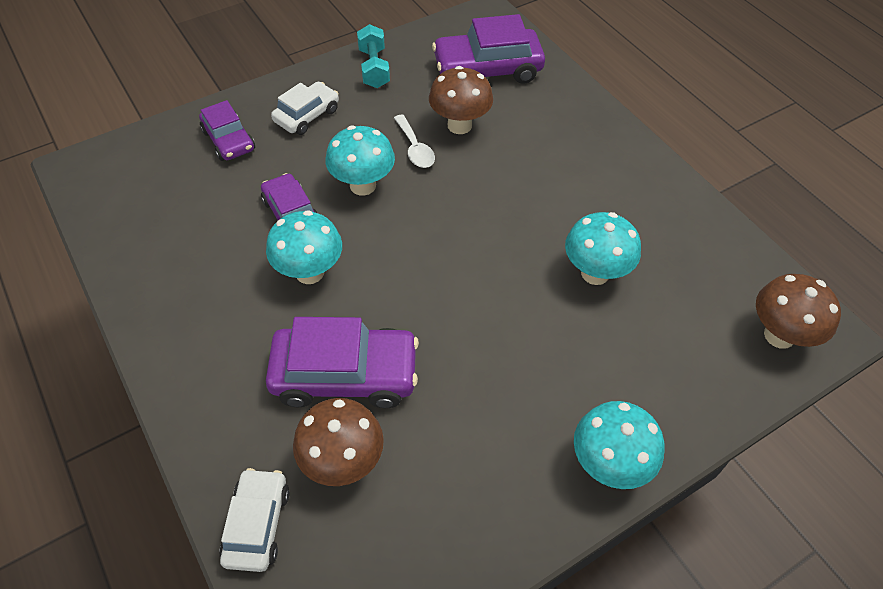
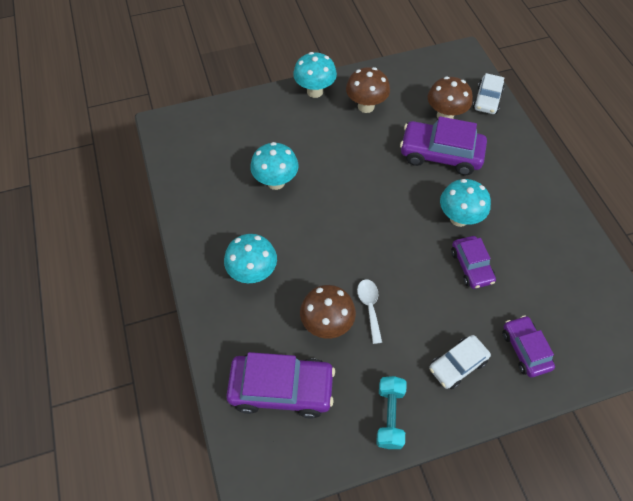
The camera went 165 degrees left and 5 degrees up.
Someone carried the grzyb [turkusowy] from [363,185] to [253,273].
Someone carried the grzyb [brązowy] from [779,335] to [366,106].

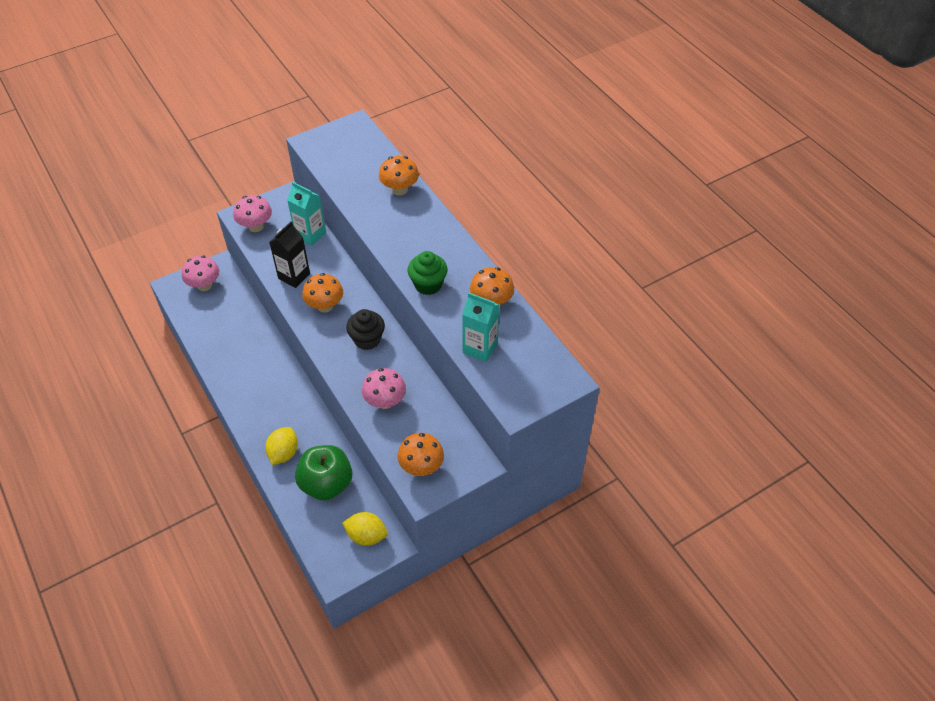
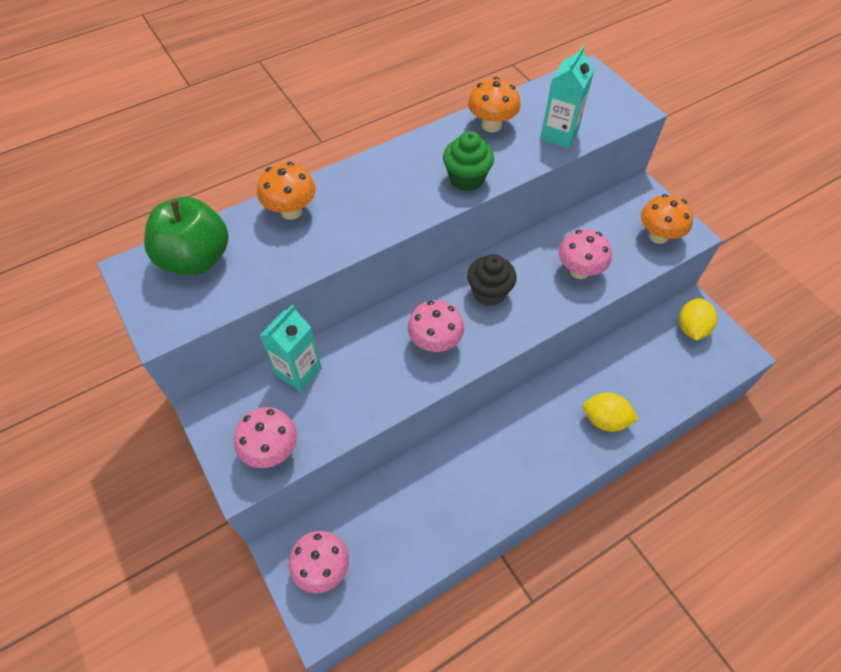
The camera went 90 degrees left and 5 degrees up.
Someone took away the karton mleka [czarny] at [294,276].
Someone carried the jabłko [zielony] from [326,484] to [196,259].
Someone repainted the grzyb [pomarańczowy] at [325,306], which became the grzyb [różowy] at [435,342].

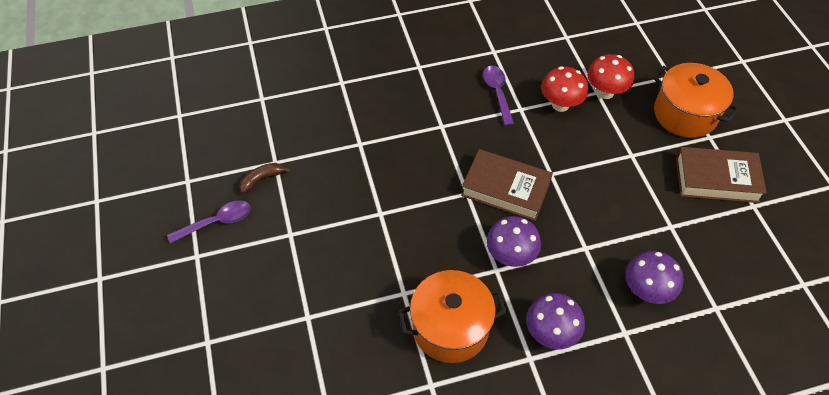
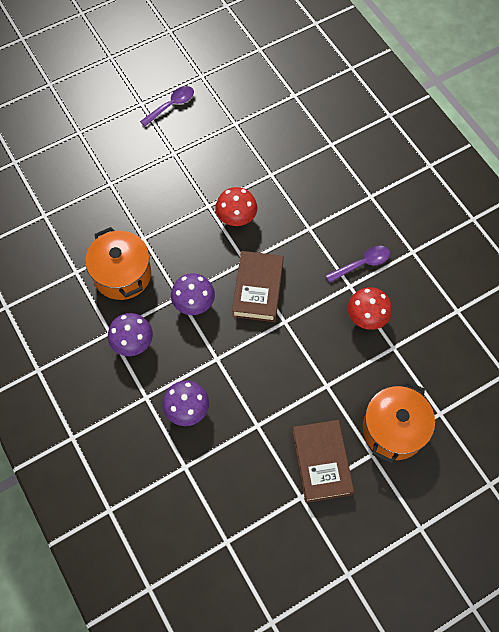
The camera went 75 degrees right and 10 degrees up.
Someone rotated the łyżka [fioletowy] at [217,222] by 90 degrees counterclockwise.
Someone took away the banan [brązowy] at [262,179].
Someone carried the grzyb [czerwony] from [605,92] to [236,218].

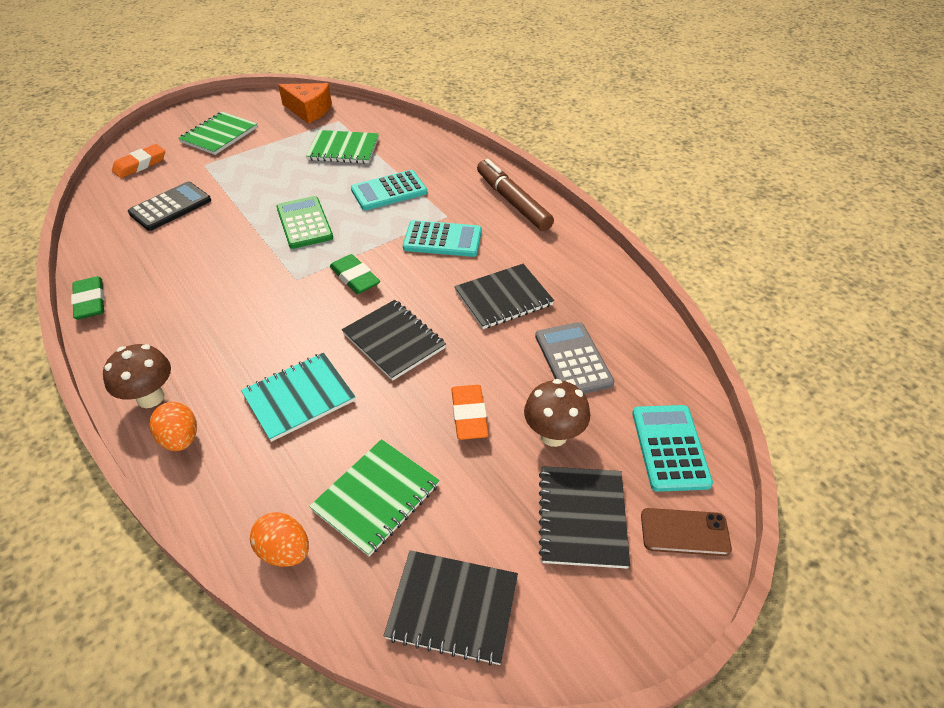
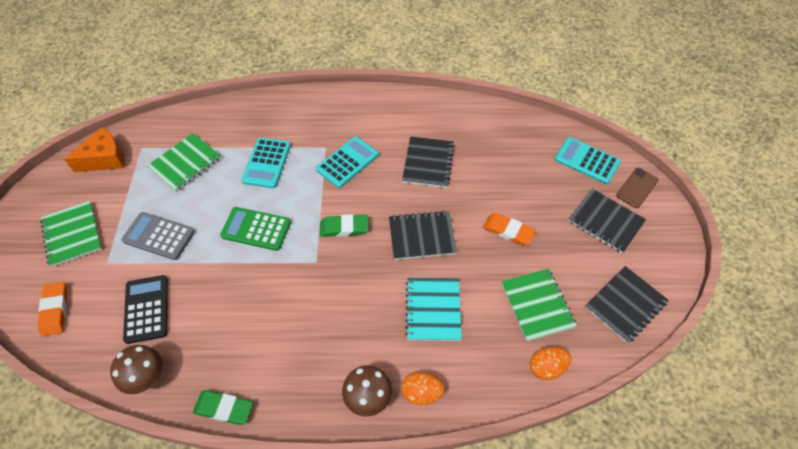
The camera went 55 degrees left and 10 degrees up.
Someone took away the flamaster [brązowy] at [513,202].
Someone carried the grzyb [brązowy] from [553,435] to [147,378].
Someone carried the kalkulator [szary] from [573,359] to [159,236].

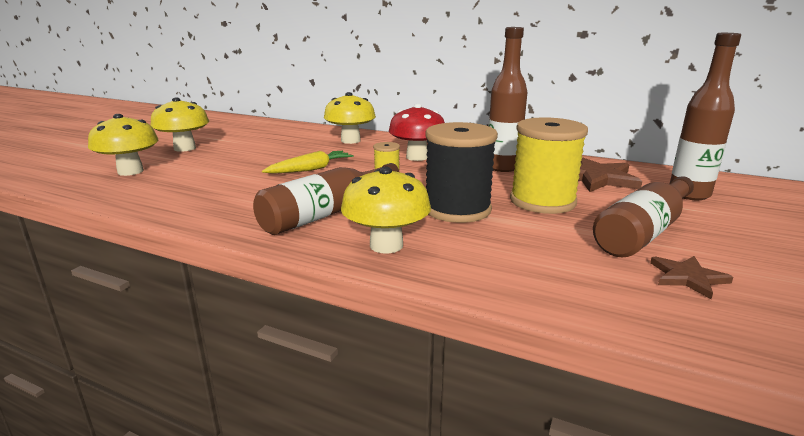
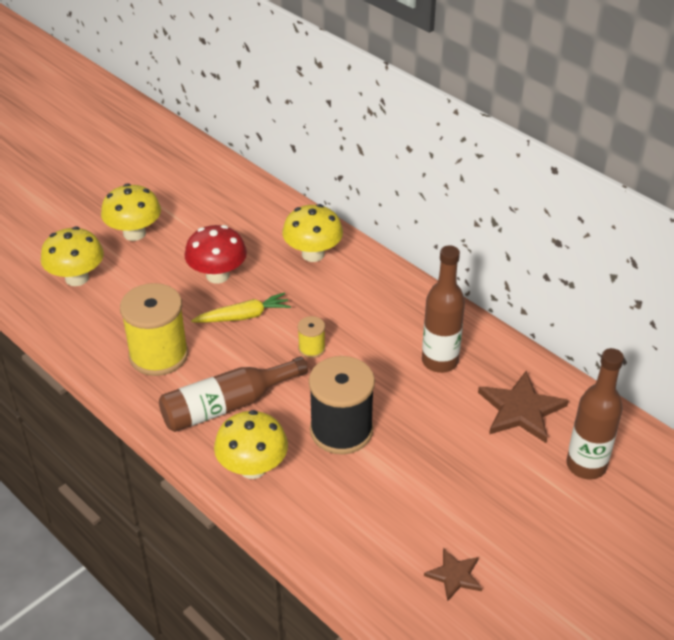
The camera went 20 degrees right and 20 degrees up.
Someone carried the grzyb [czerwony] from [417,157] to [217,275].
Someone carried the szpulka [żółty] from [542,201] to [158,355].
Someone took away the butelka [brązowy] at [644,232].

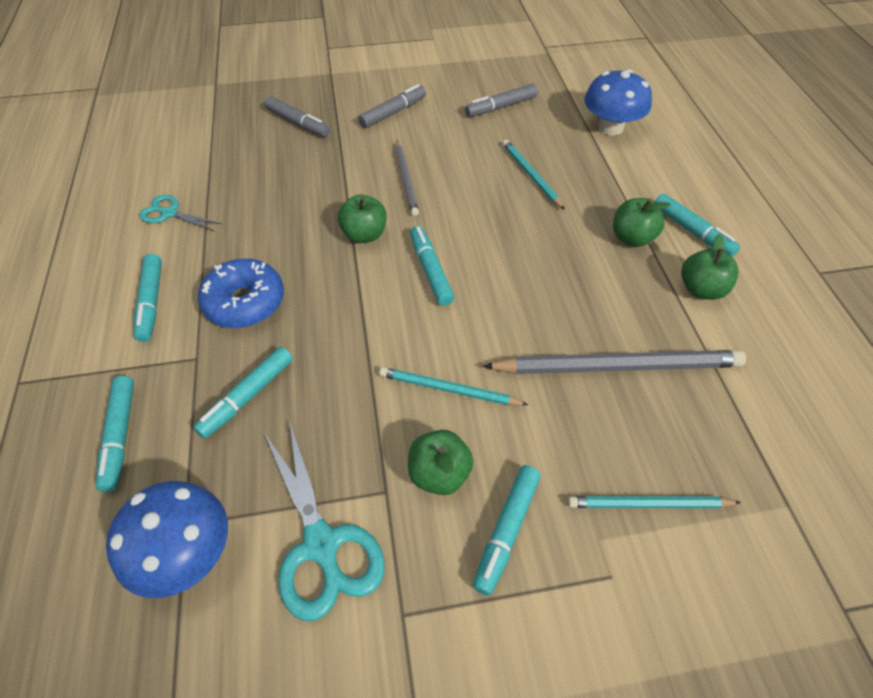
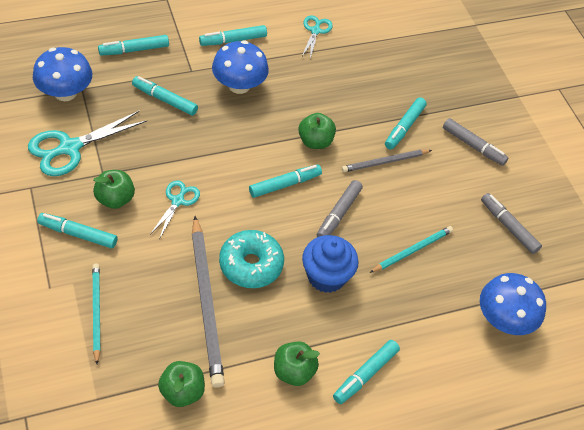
The camera went 75 degrees right and 0 degrees up.
Someone swapped the donut [niebieski] at [245,302] for the grzyb [niebieski] at [239,85].
Someone carried the flamaster [szary] from [298,123] to [338,214].
Someone swapped the ołówek [turkusowy] at [448,389] for the nożyczki [turkusowy] at [178,201].
Someone carried the jabłko [zielony] from [632,238] to [182,392].
Someone put down the donut [turkusowy] at [251,265].
Someone put down the muffinka [niebieski] at [326,276].
Someone put down the flamaster [turkusowy] at [404,127].

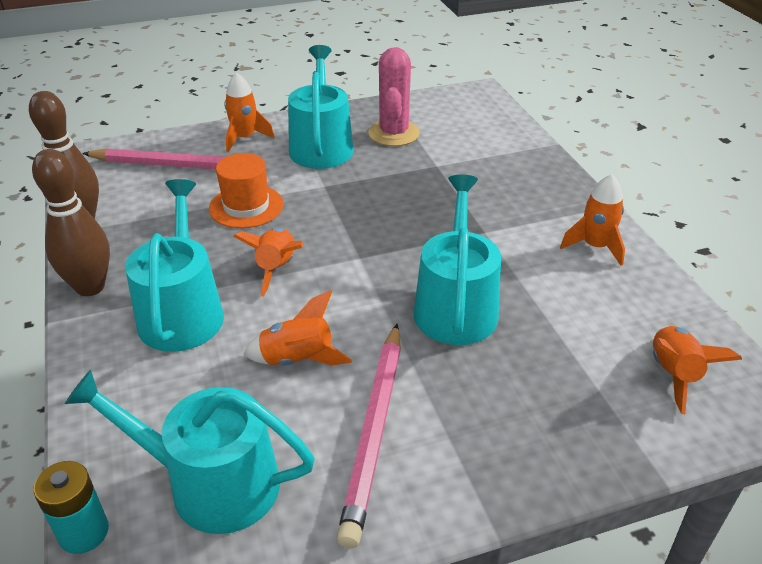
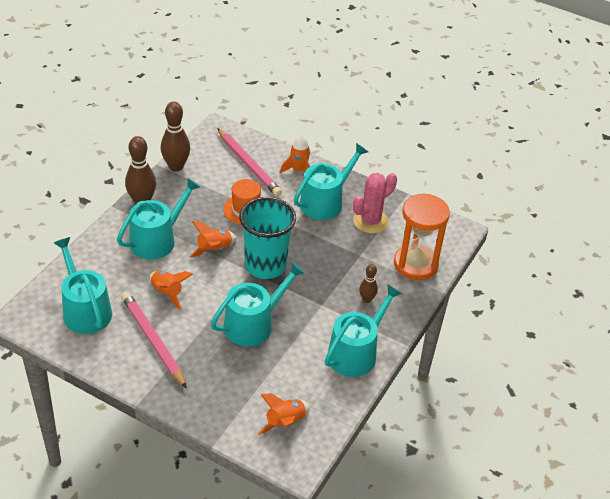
The camera went 45 degrees right and 5 degrees up.
Someone took away the bateria [turkusowy] at [84,532].
Someone rotated the ołówek [różowy] at [374,431] by 90 degrees clockwise.
Someone swapped the rakieta [pomarańczowy] at [595,246] for the konewka [turkusowy] at [356,352].
Someone put down the szklanka [turkusowy] at [265,265].
Someone put down the kręgiel [brązowy] at [367,299].
Someone put down the klepsydra [pomarańczowy] at [415,264].

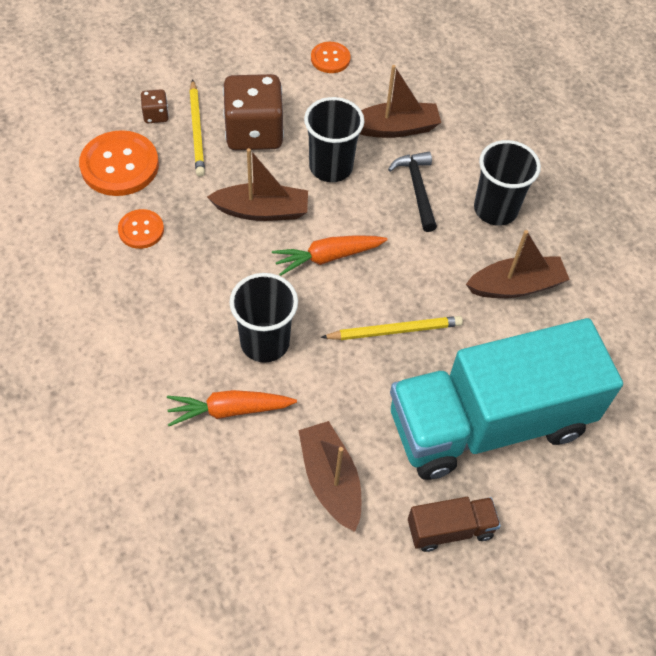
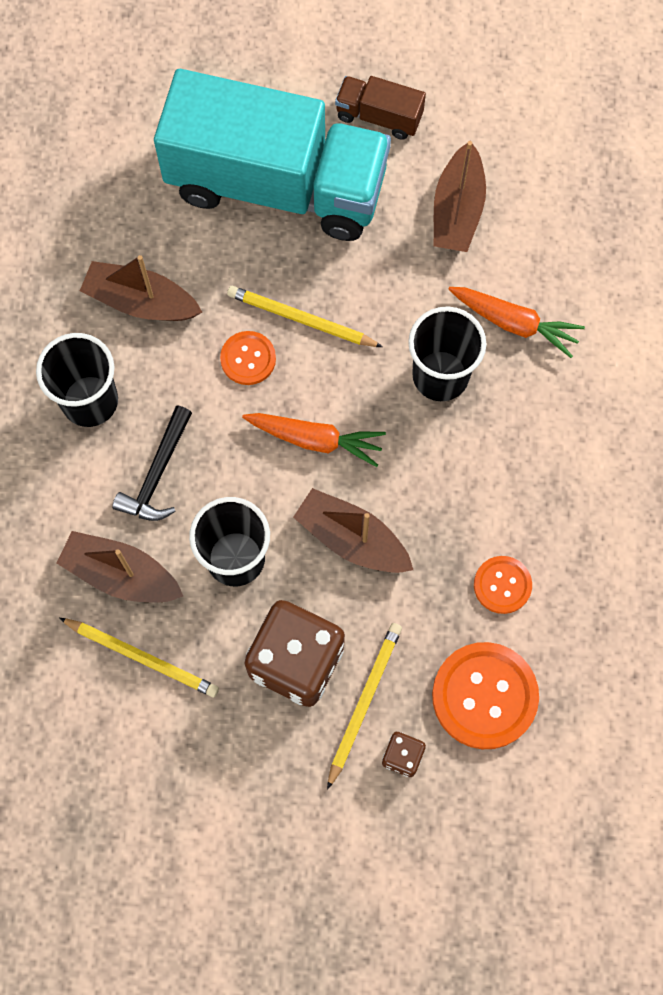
The camera went 145 degrees left and 15 degrees up.
Someone carried the guzik [pomarańczowy] from [330,59] to [248,359].
Someone put down the ołówek [żółty] at [142,657].

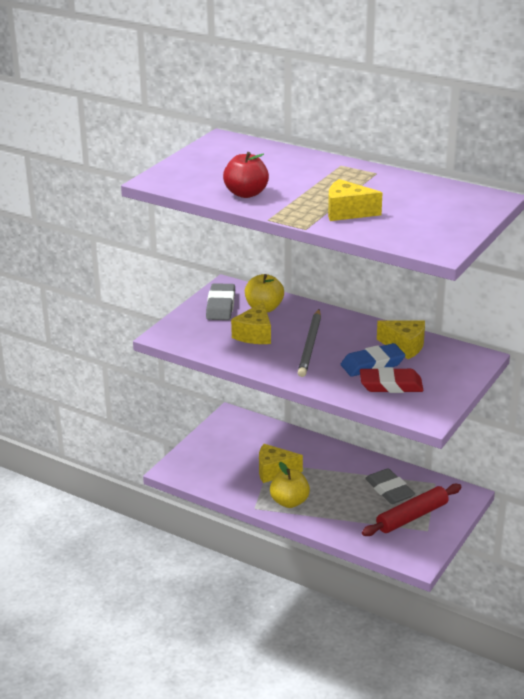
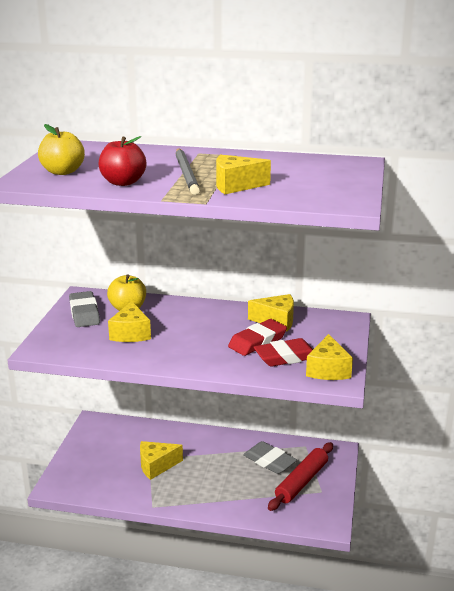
The camera went 20 degrees left and 5 degrees down.
Someone carried the jabłko [żółty] from [289,502] to [62,172].
Someone carried the ołówek [szary] from [310,345] to [186,174].
Someone repainted the gumka do mazania [niebieski] at [372,364], which became the gumka do mazania [czerwony] at [257,341].
Someone put down the ser [żółty] at [328,370].

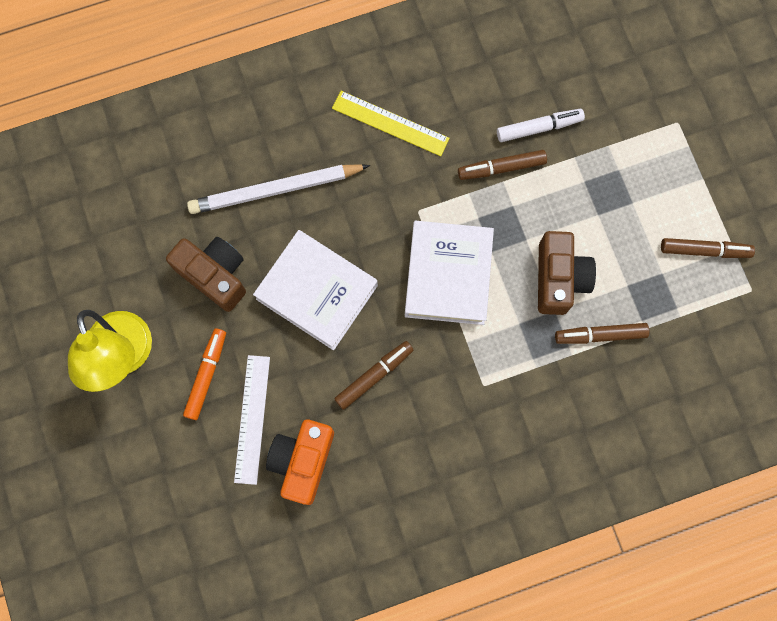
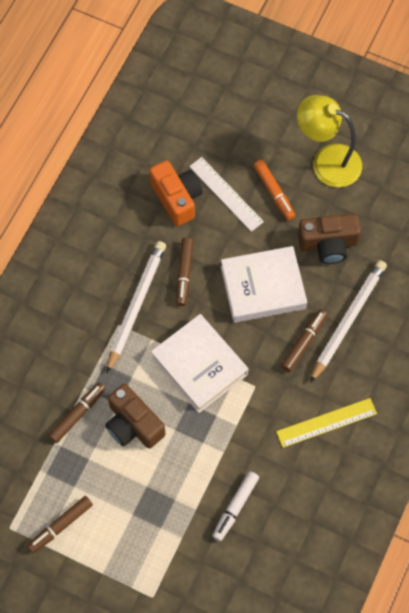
The camera went 135 degrees right and 10 degrees down.
Someone carried the flamaster [brązowy] from [501,168] to [304,342].
Someone put down the ołówek [biały] at [136,305].

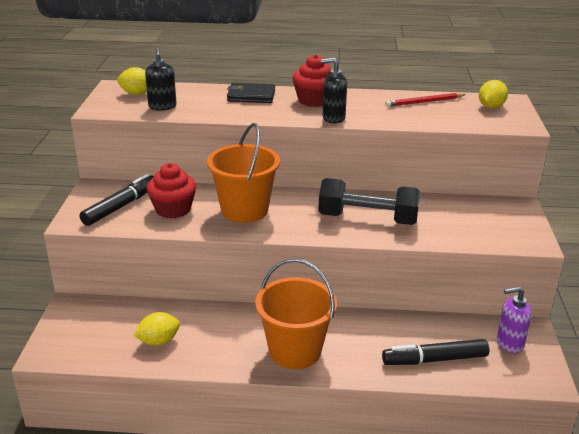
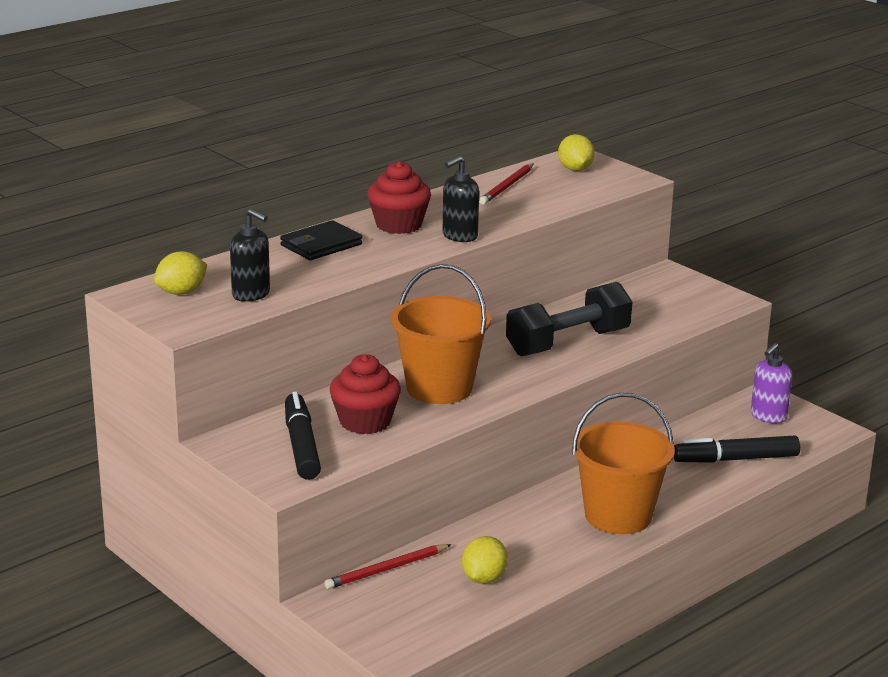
The camera went 45 degrees left and 5 degrees down.
Someone rotated the flamaster [czarny] at [435,359] by 45 degrees clockwise.
Someone put down the ołówek [czerwony] at [386,569].

